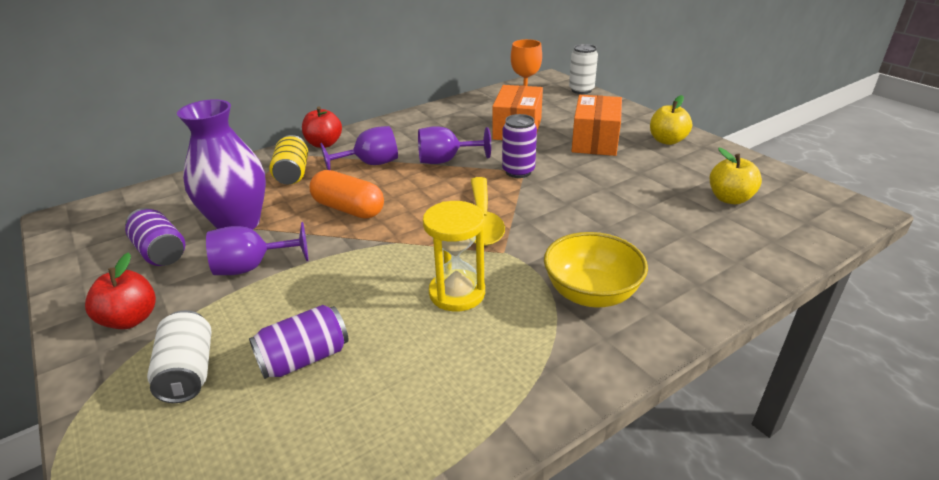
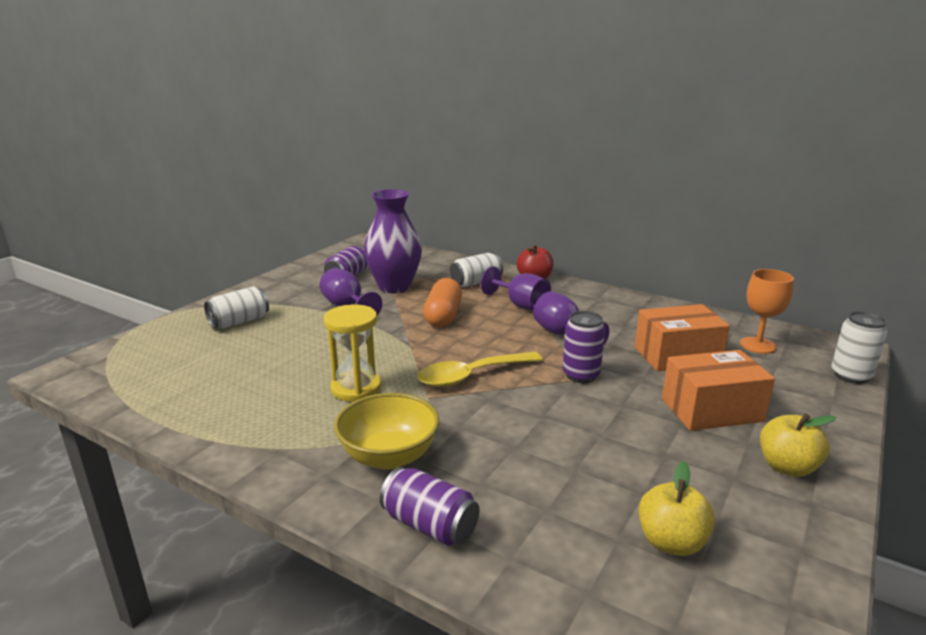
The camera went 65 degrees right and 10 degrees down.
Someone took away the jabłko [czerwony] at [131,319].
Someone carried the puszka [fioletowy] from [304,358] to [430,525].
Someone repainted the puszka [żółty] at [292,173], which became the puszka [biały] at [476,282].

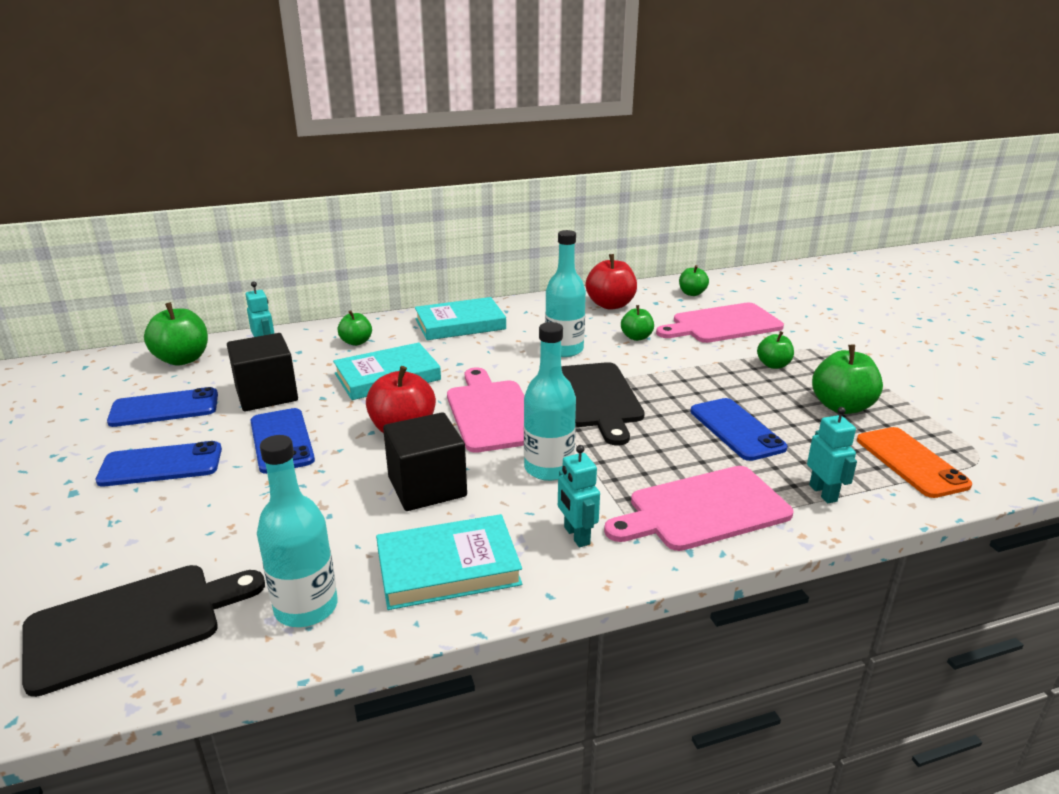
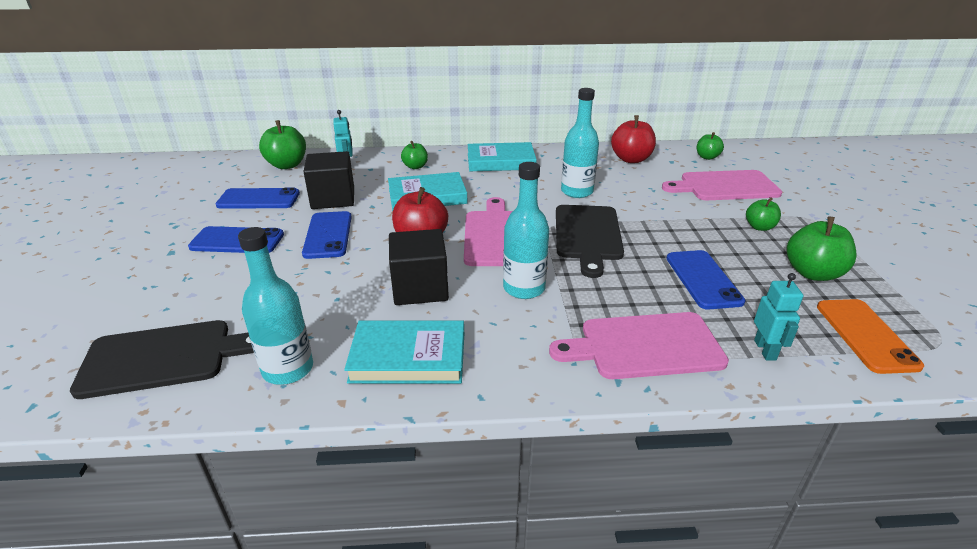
The camera went 15 degrees right and 5 degrees up.
Someone took away the robot [turkusowy] at [576,536].
Someone took away the jabłko [zielony] at [636,337].

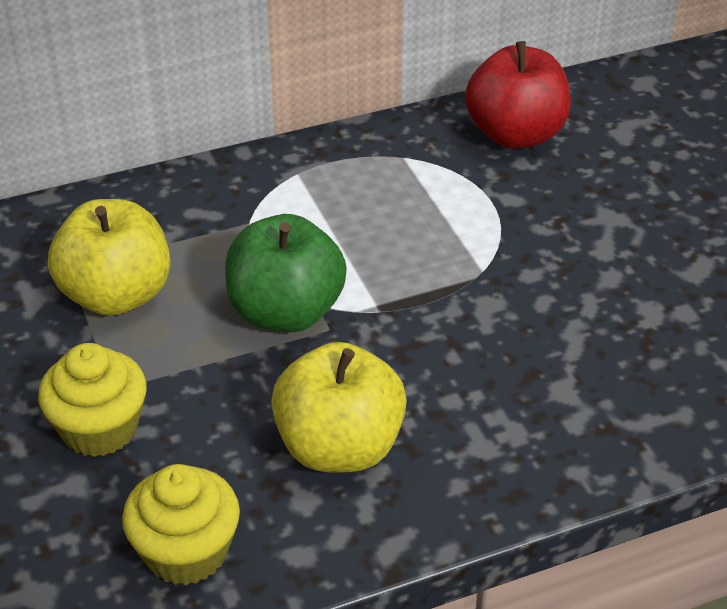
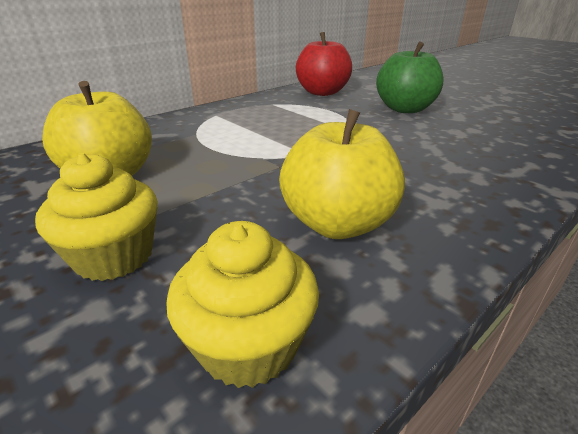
The camera went 20 degrees left and 10 degrees down.
Someone carried the jabłko [zielony] from [286,312] to [405,109].

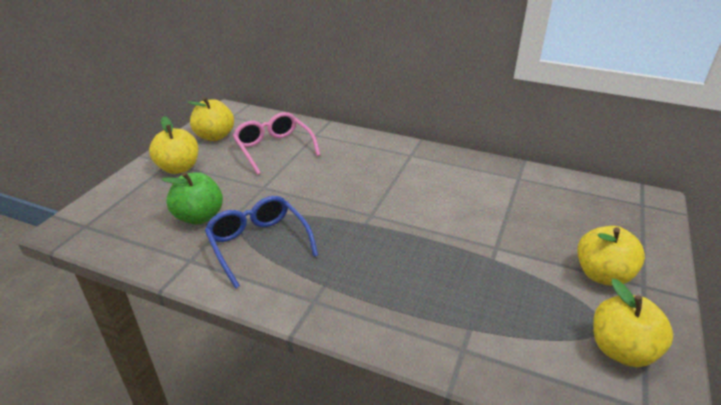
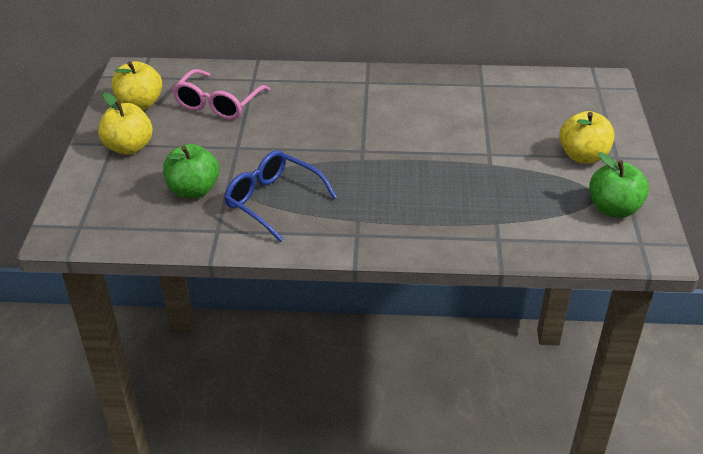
The camera went 20 degrees left and 5 degrees up.
Someone rotated the okulary [różowy] at [273,148] by 105 degrees counterclockwise.
Someone repainted the jabłko [żółty] at [621,350], which became the jabłko [zielony] at [613,209].

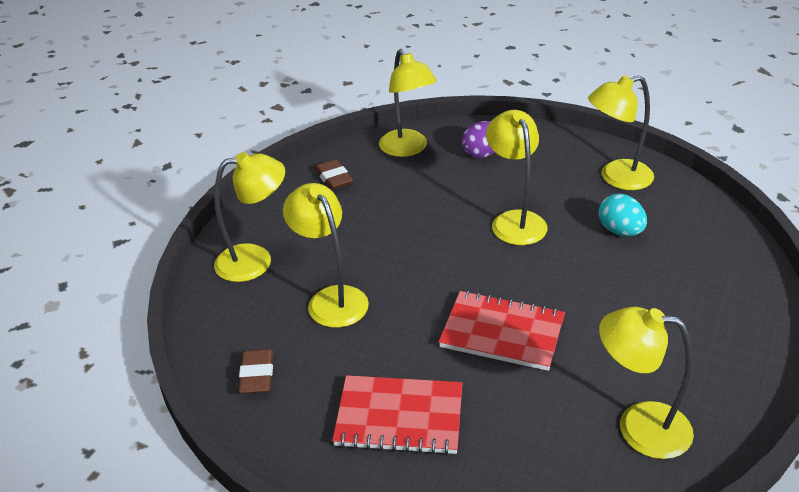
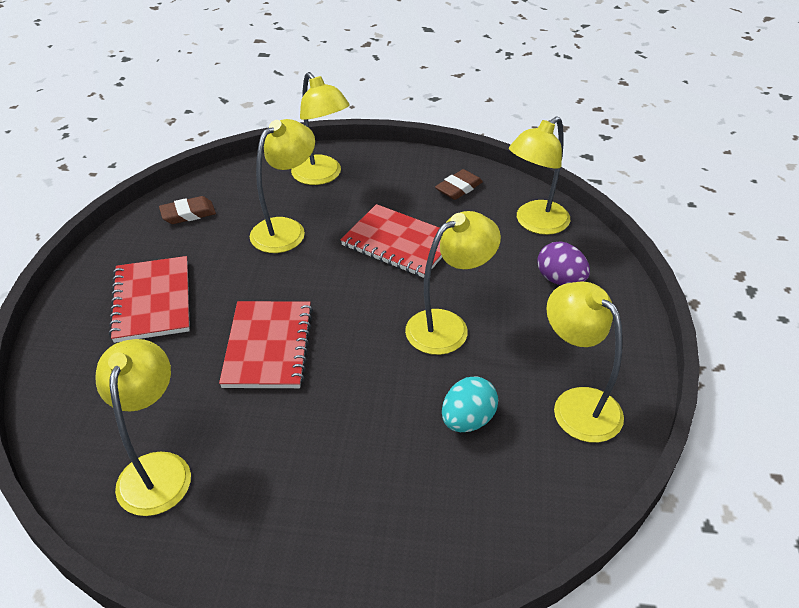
The camera went 70 degrees right and 5 degrees up.
Someone put down the zeszyt [czerwony] at [399,243].

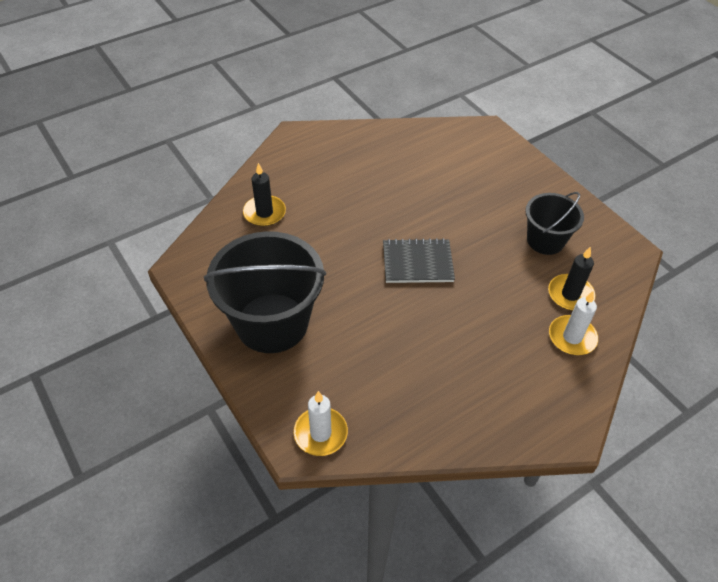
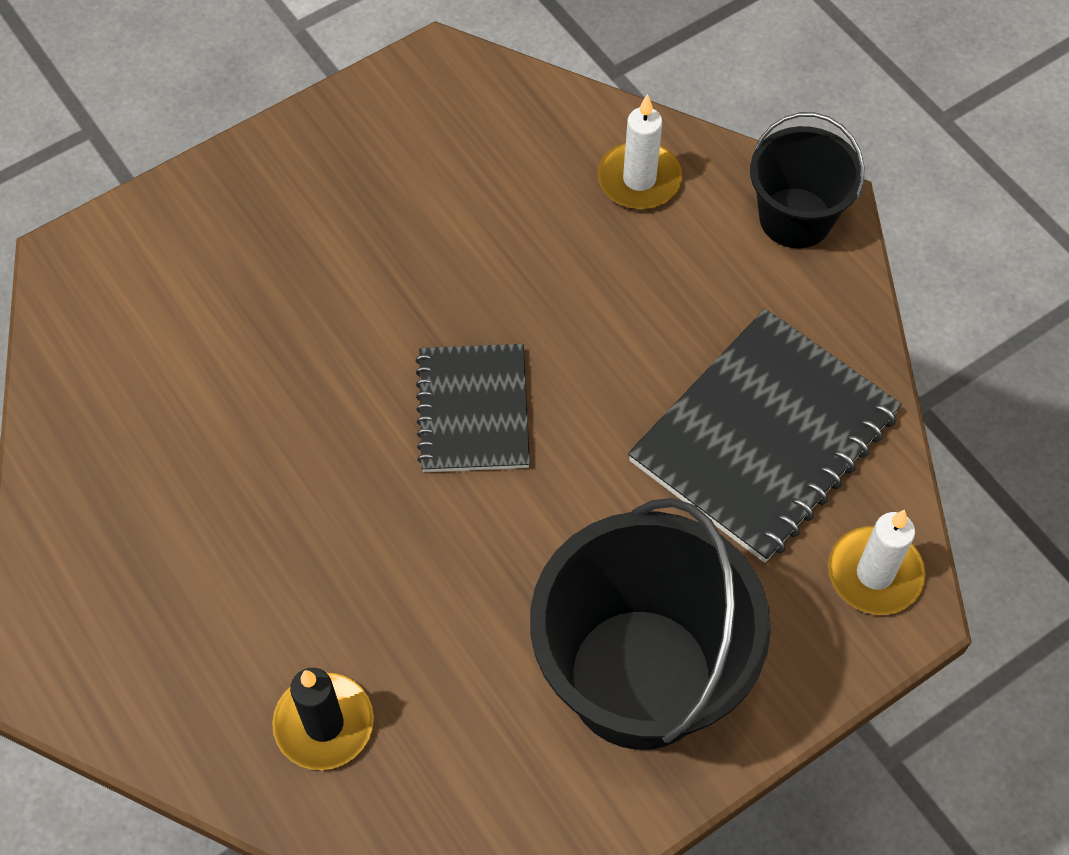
The camera went 90 degrees left and 10 degrees up.
Someone carried the wiadro [czarny] from [545,240] to [795,218].
Someone took away the świeca [czarny] at [570,294].
Someone put down the zeszyt [czarny] at [764,438].

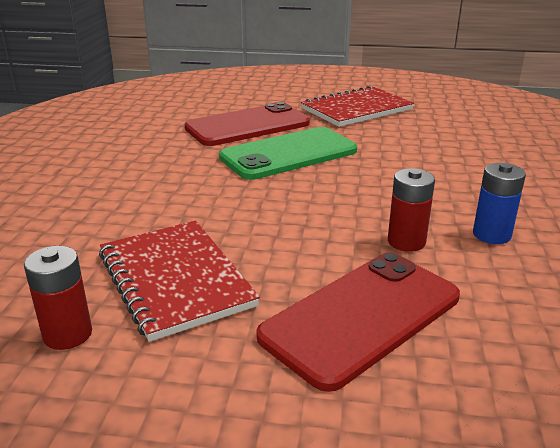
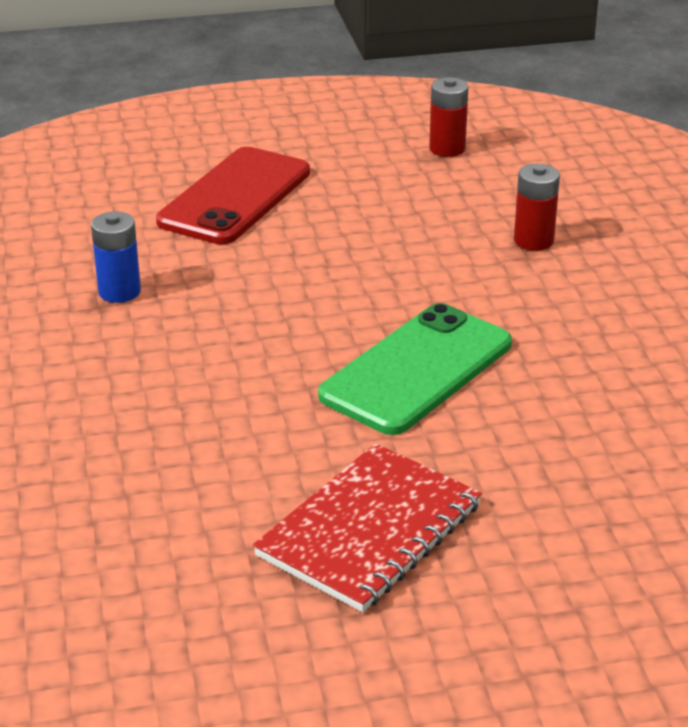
The camera went 160 degrees right and 5 degrees up.
Someone took away the zeszyt [czerwony] at [175,279].
Someone took away the telefon [czerwony] at [248,126].
Someone carried the bateria [czerwony] from [406,242] to [533,241].

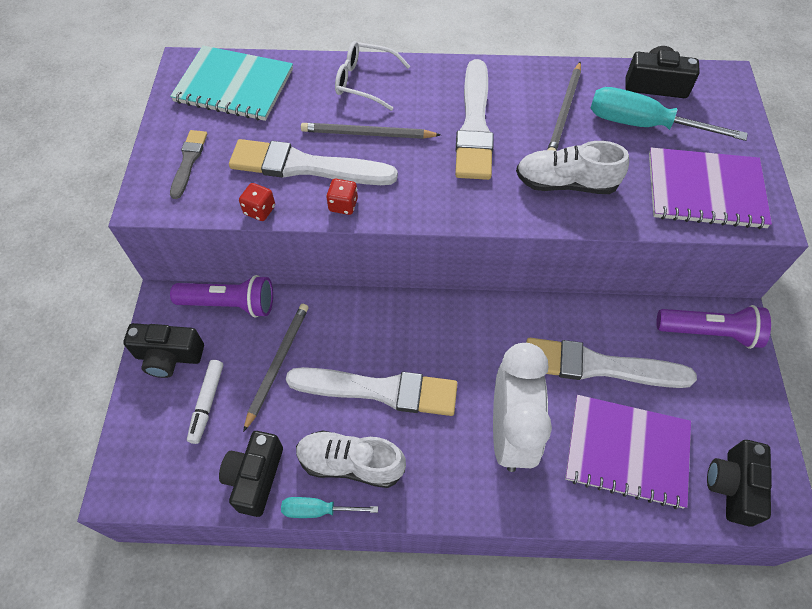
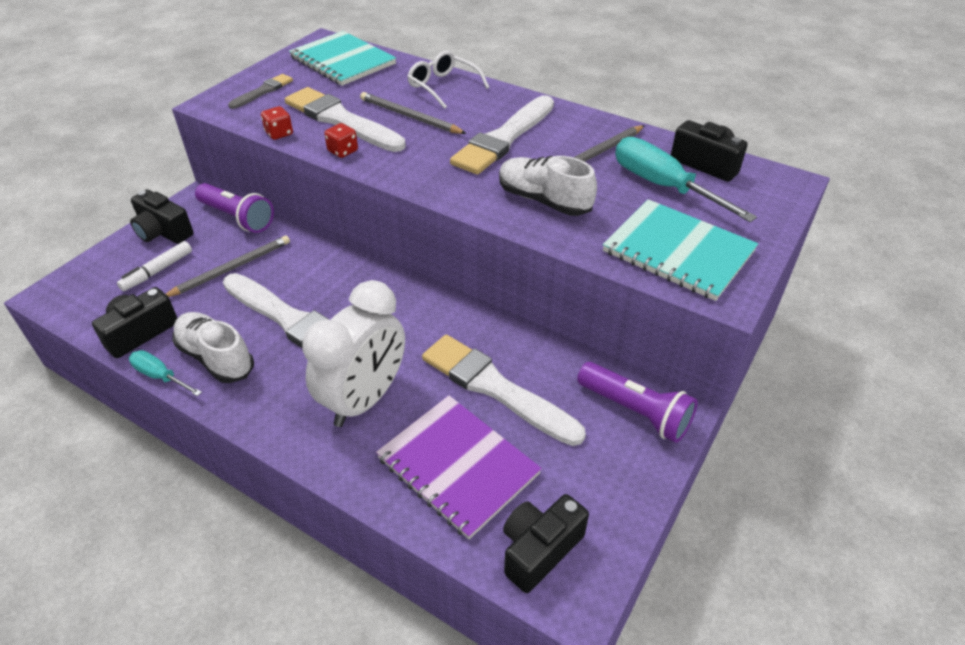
The camera went 30 degrees right and 15 degrees down.
Someone repainted the zeszyt [fioletowy] at [705,190], which became the zeszyt [turkusowy] at [678,251].

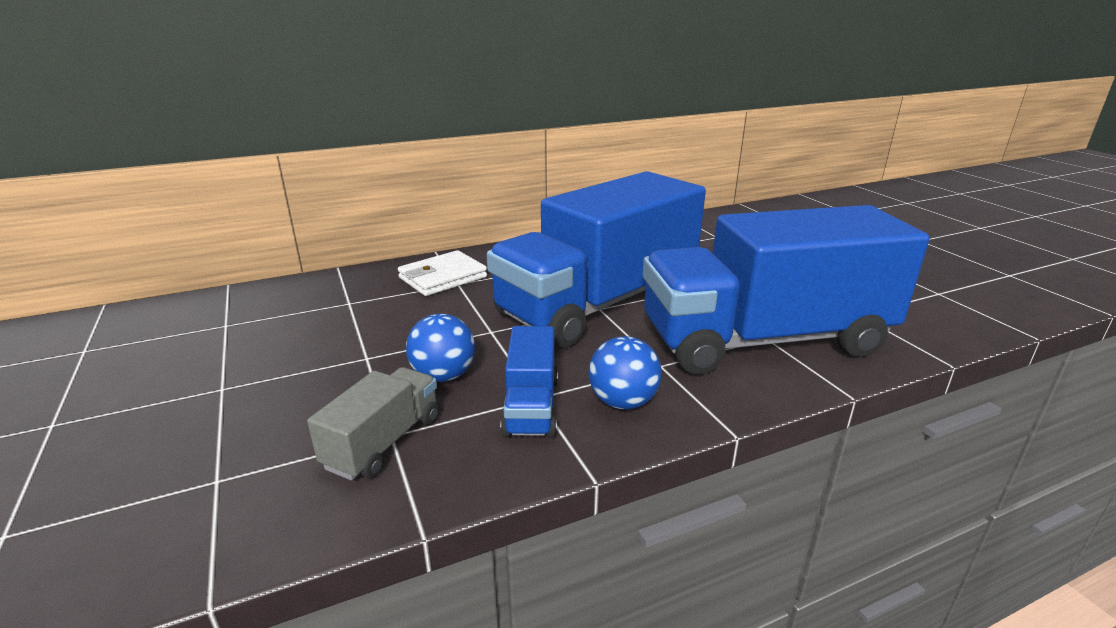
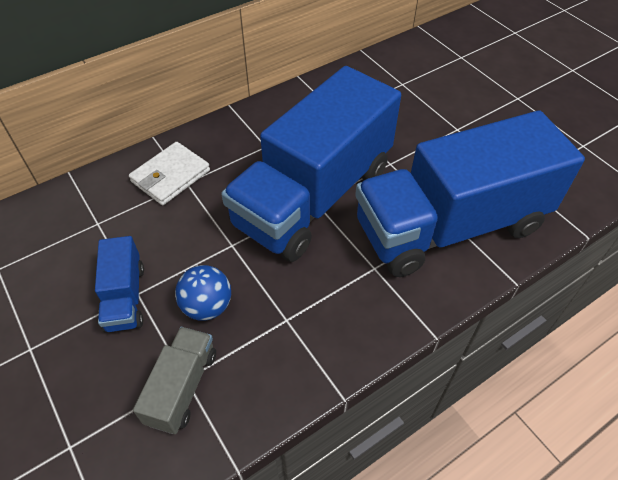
The camera went 10 degrees left and 25 degrees up.
Someone carried the ciężarówka [niebieski] from [531,406] to [125,297].
Someone took away the piłka [niebieski] at [623,402].

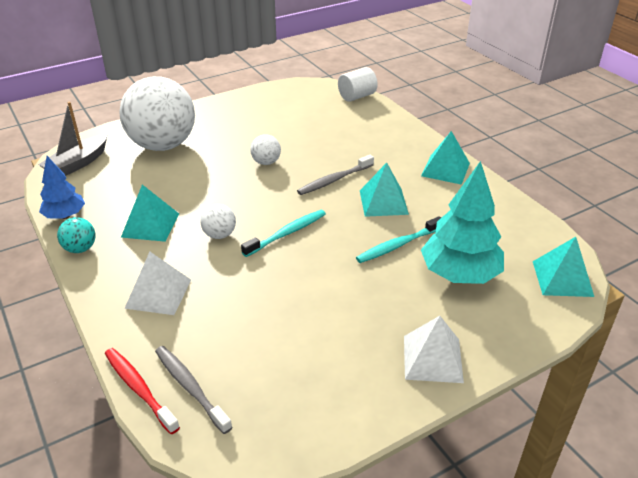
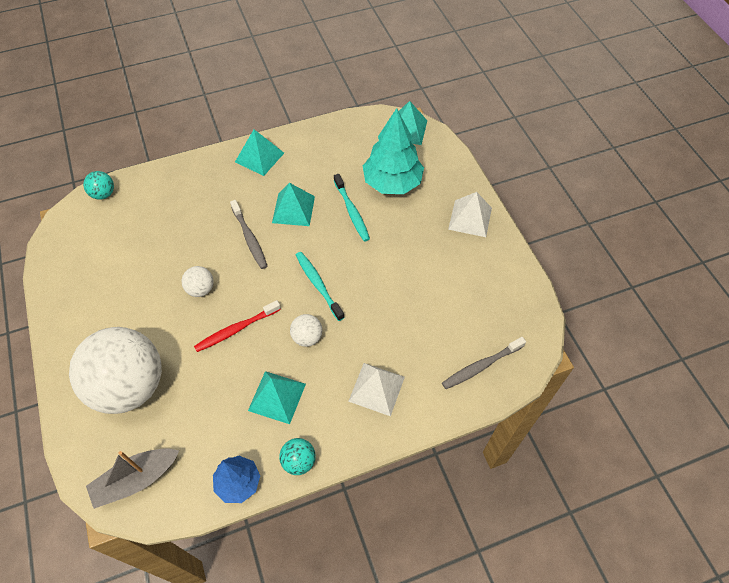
The camera went 80 degrees left and 20 degrees up.
Someone rotated the łódka [szary] at [77,164] by 105 degrees clockwise.
Someone carried the szczoteczka do zębów [czerwony] from [139,389] to [236,329].
Someone swapped the walec [biały] at [357,96] for the piłka [turkusowy] at [103,194].

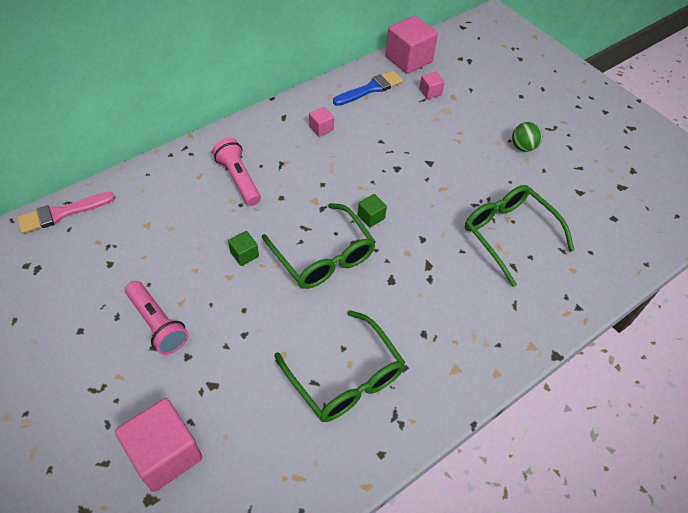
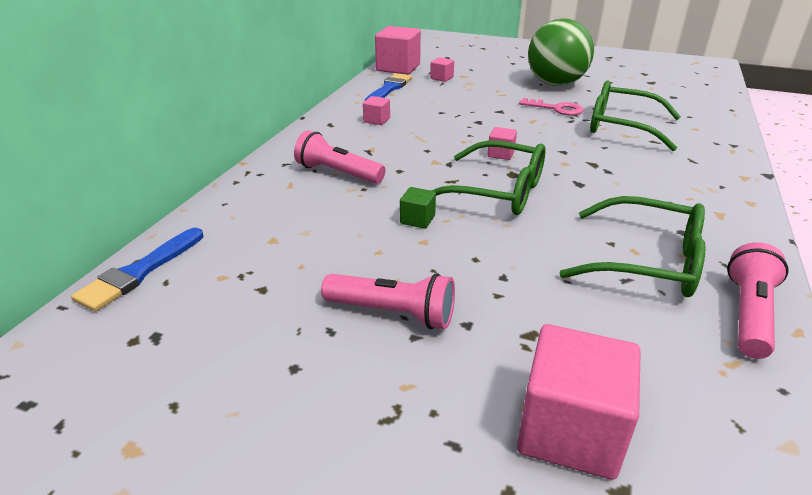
The camera went 30 degrees left and 20 degrees down.
Someone repainted the pędzel [różowy] at [61,213], which became the pędzel [niebieski] at [139,272].
Someone repainted the sześcian [zielony] at [371,217], which became the sześcian [różowy] at [501,154].
Someone scaled the piłka [zielony] at [523,147] by 2.22.
Someone put down the klucz [różowy] at [556,109].
Someone put down the latarka [różowy] at [748,314].

